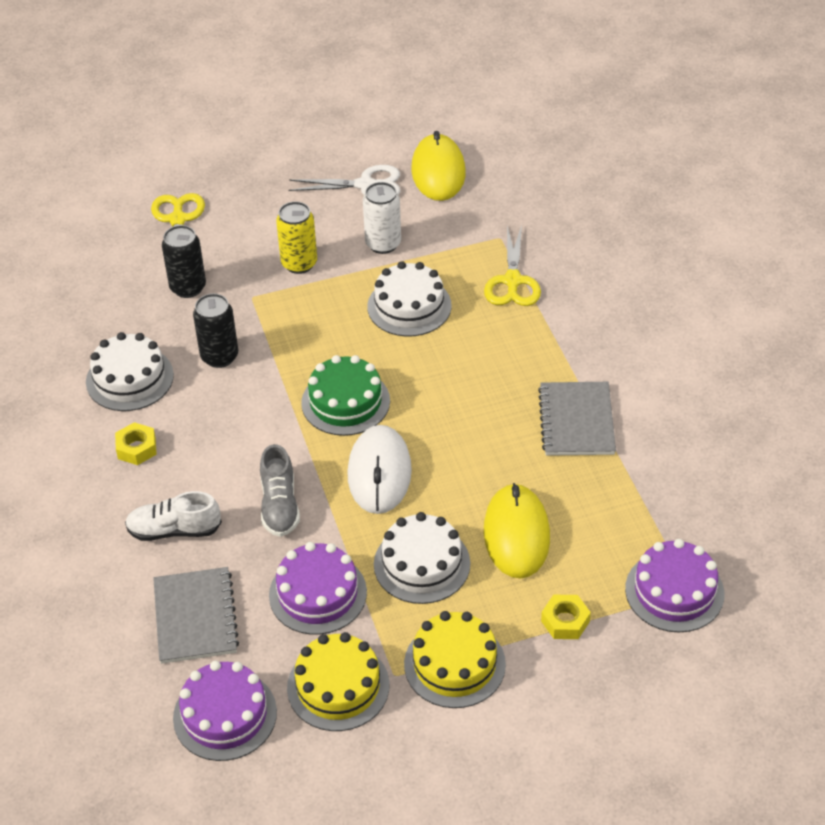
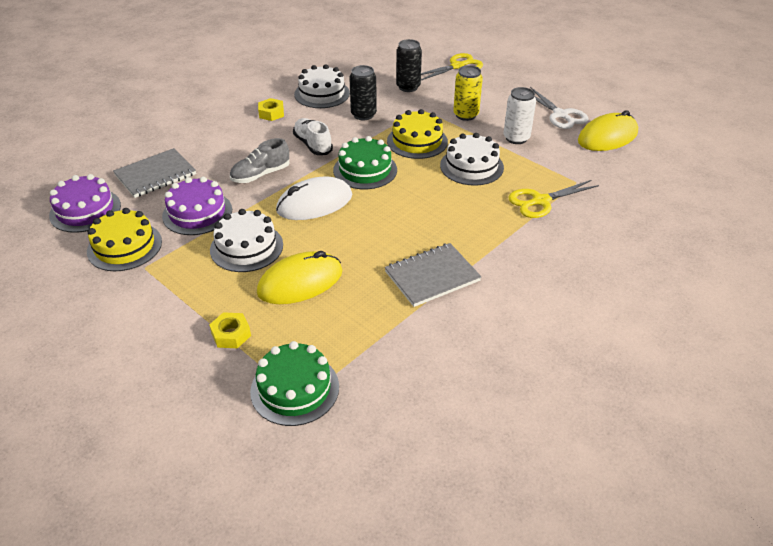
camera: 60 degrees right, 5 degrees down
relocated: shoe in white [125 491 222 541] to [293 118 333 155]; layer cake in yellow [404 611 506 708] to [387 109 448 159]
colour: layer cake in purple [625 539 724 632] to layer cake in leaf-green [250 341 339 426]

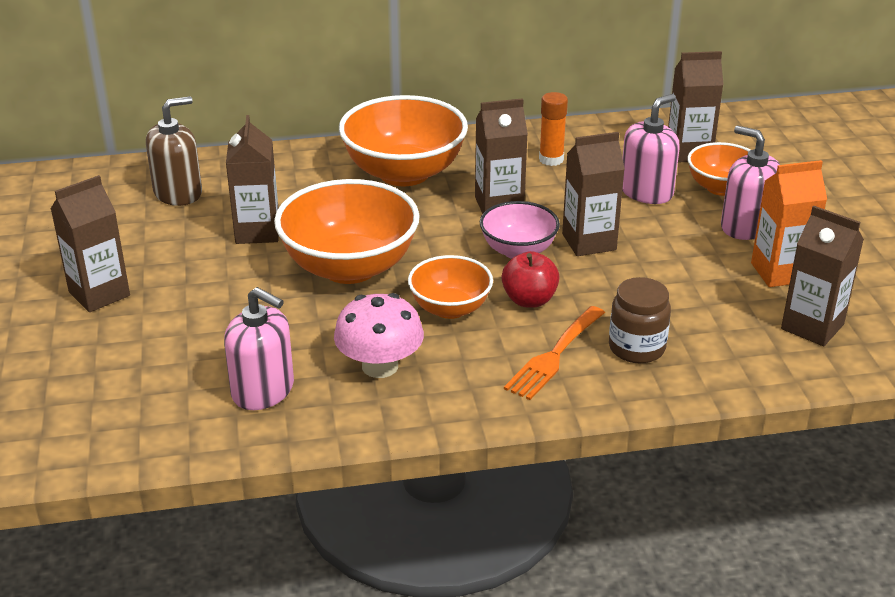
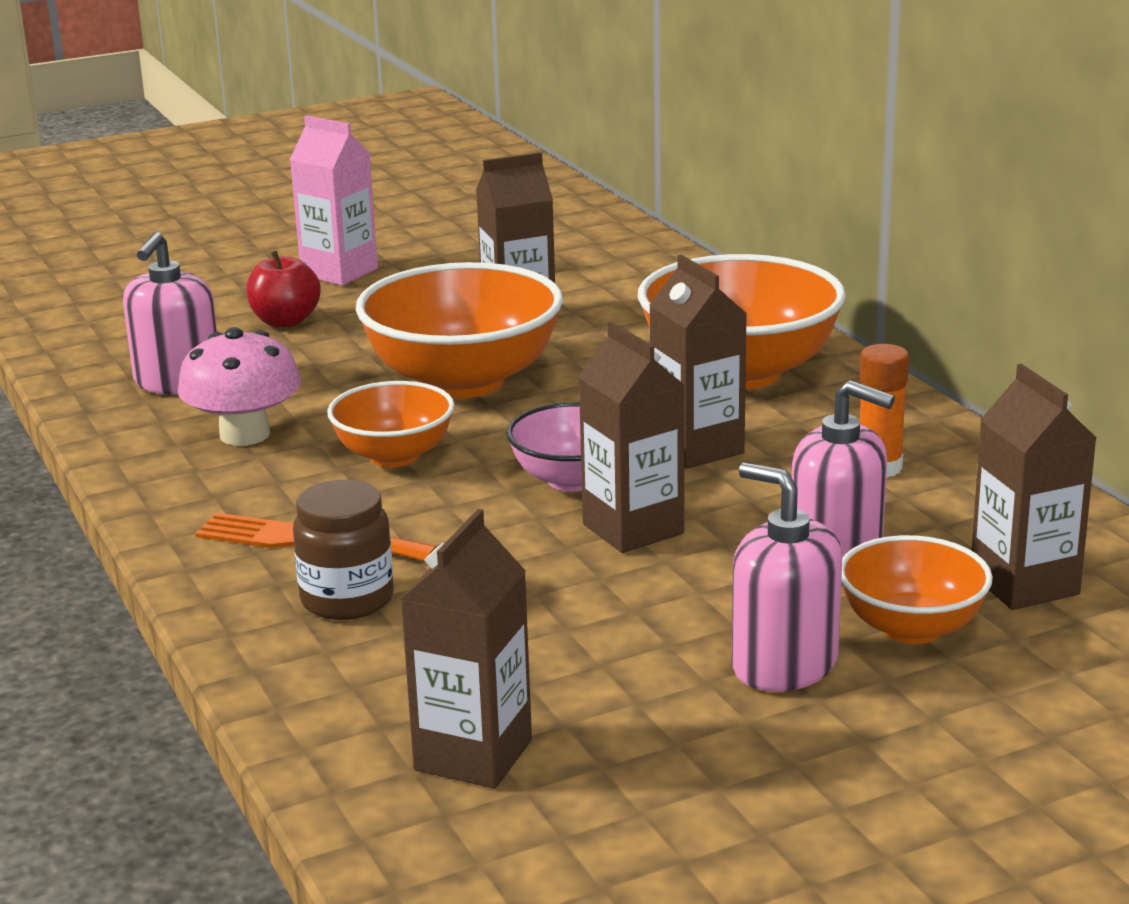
camera: 75 degrees right, 10 degrees down
missing: soap pump in russet [146 96 202 206]; carton in bright orange [751 160 827 287]
relocated: apple in scarlet [502 251 560 308] to [246 251 321 327]
colour: carton in russet [51 175 130 312] to carton in rose-pink [290 115 378 286]
spun: soap pump in rose-pink [721 126 780 240] = [732 462 842 692] 75 degrees counterclockwise

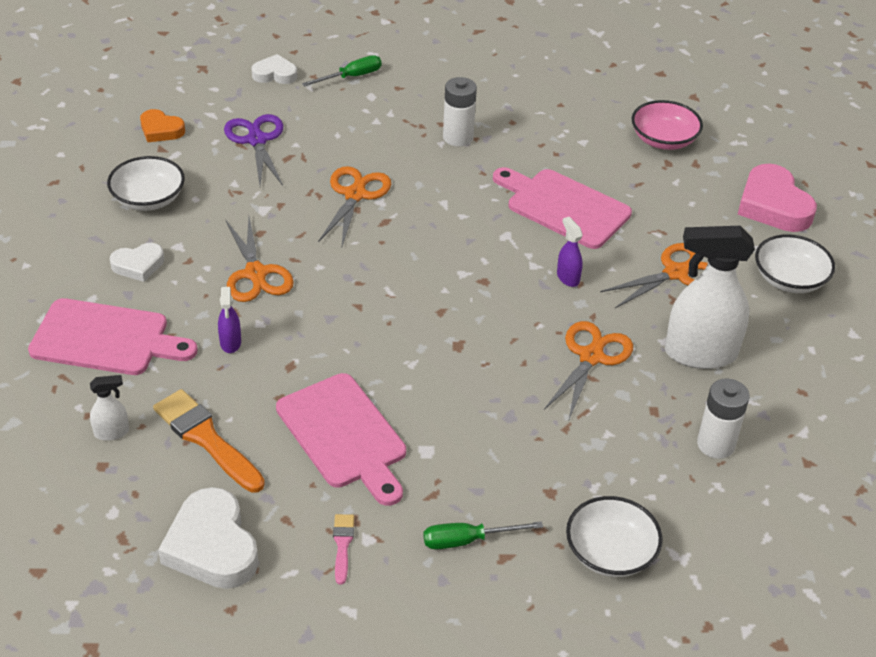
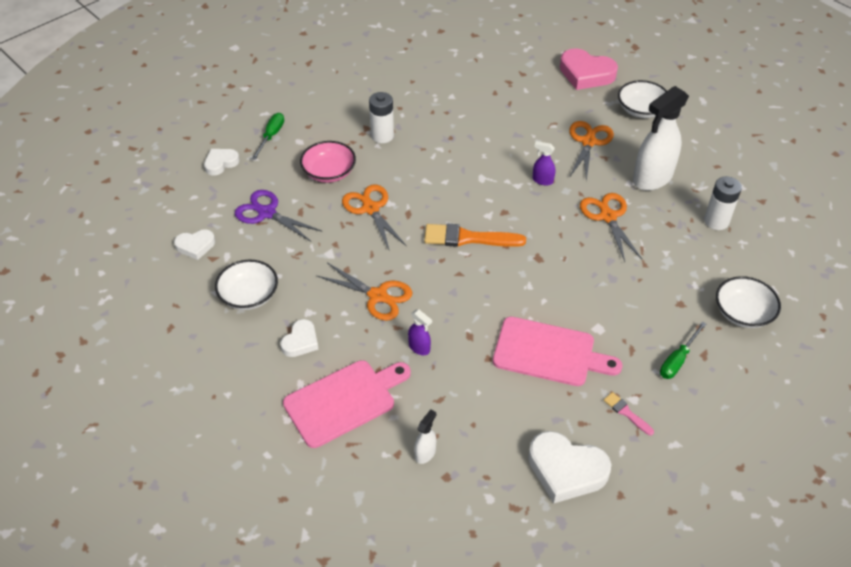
camera: 40 degrees left, 5 degrees up
missing: chopping board in rose-pink [493 167 632 249]
relocated: paintbrush in bright orange [153 389 265 493] to [424 224 526 247]; deep dish in rose-pink [632 100 703 150] to [300 141 356 183]
colour: heart in bright orange [140 109 185 142] to heart in white [174 229 215 260]

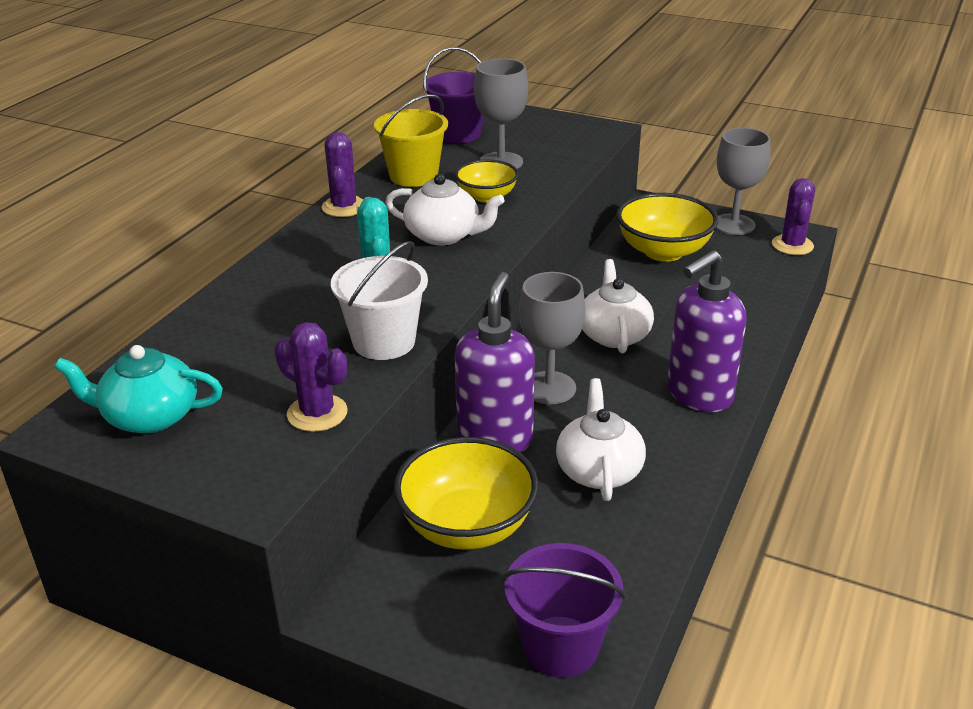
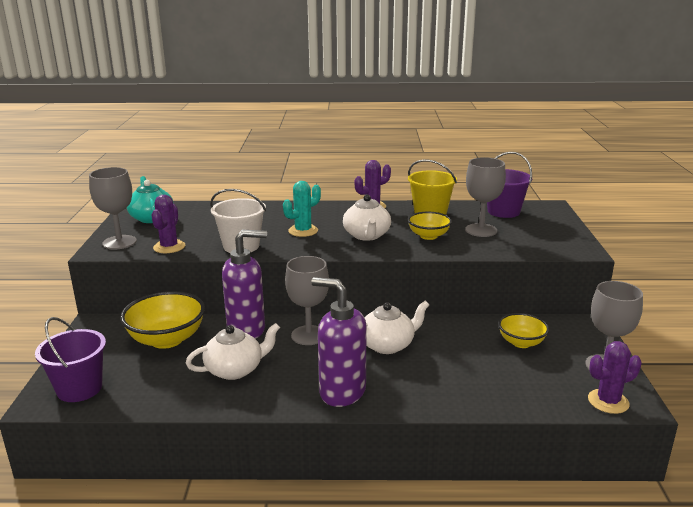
camera: 65 degrees right, 10 degrees down
appeared: goblet in grey [89 167 137 249]
size: deep dish in yellow [616 193 718 262] = [498 313 549 348] x0.60

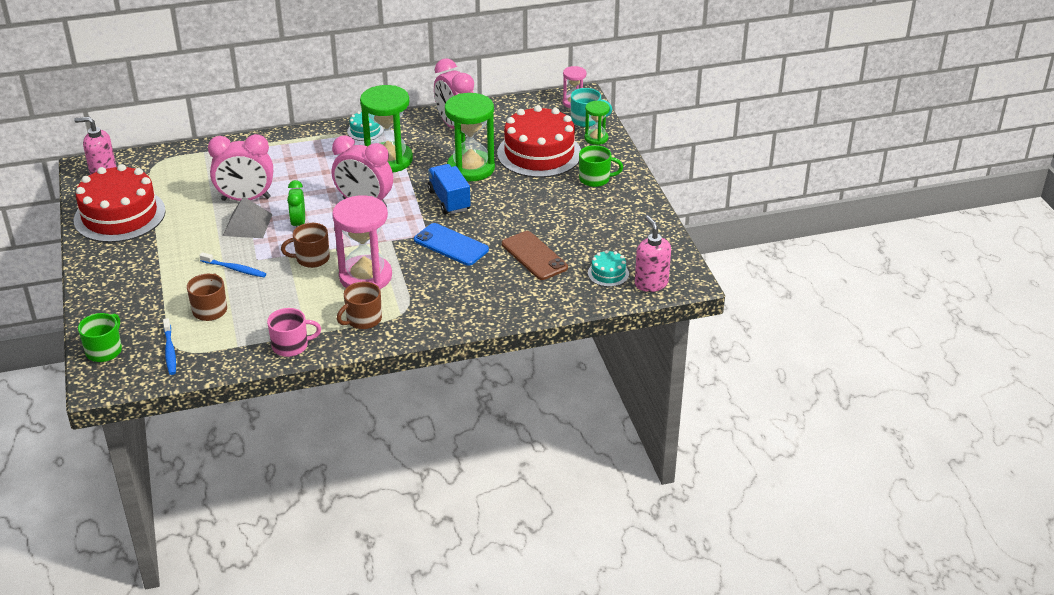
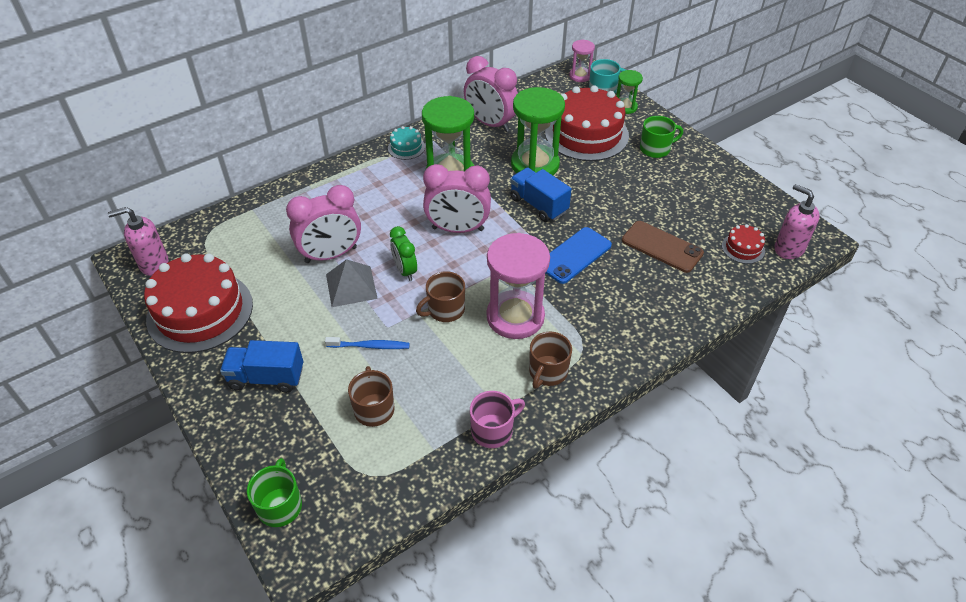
camera: 20 degrees left, 10 degrees up
missing: toothbrush in royal blue [163 318 176 375]
appeared: toy truck in royal blue [220 340 303 393]
colour: layer cake in aqua [588 250 629 287] to layer cake in scarlet [722 224 765 264]
spun: phone in royal blue [414 223 489 266] = [546 227 612 284] 60 degrees counterclockwise

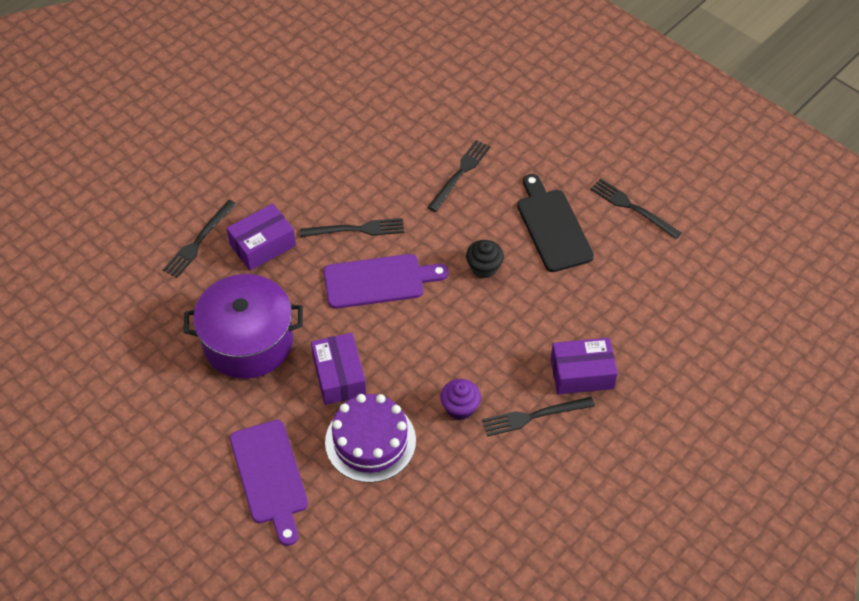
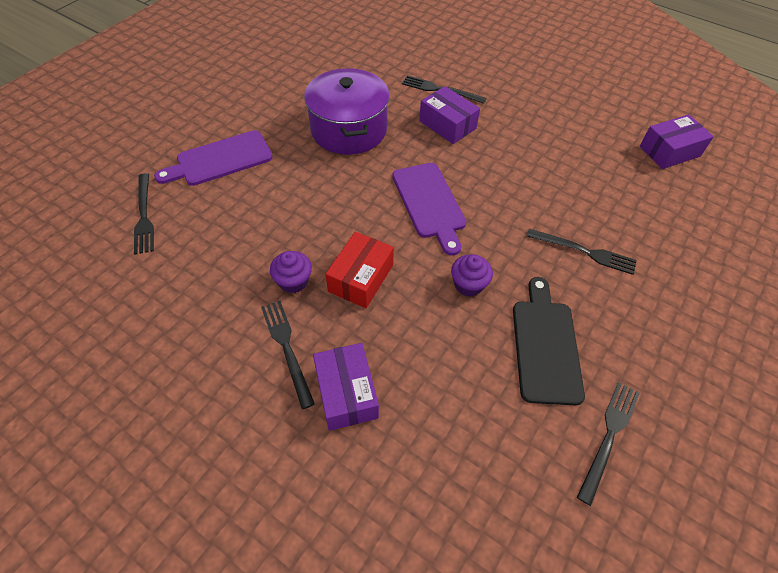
camera: 80 degrees right, 0 degrees up
missing: layer cake in purple [325 394 416 483]
appeared: box in scarlet [325 232 394 308]
relocated: table fork in black [300 218 404 237] to [134 173 154 255]; box in purple [311 333 366 405] to [640 114 714 169]
colour: muffin in black [466 240 504 278] to muffin in purple [451 255 493 297]
spun: chopping board in black [517 174 594 272] = [513 277 585 406] 60 degrees counterclockwise

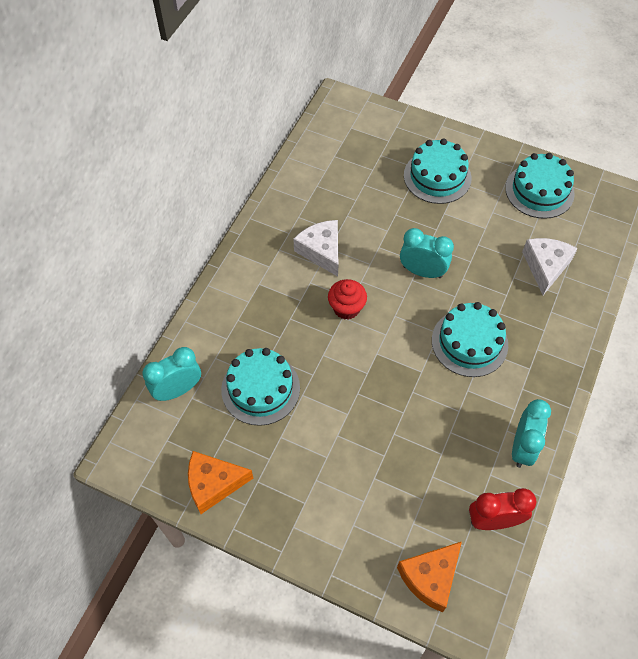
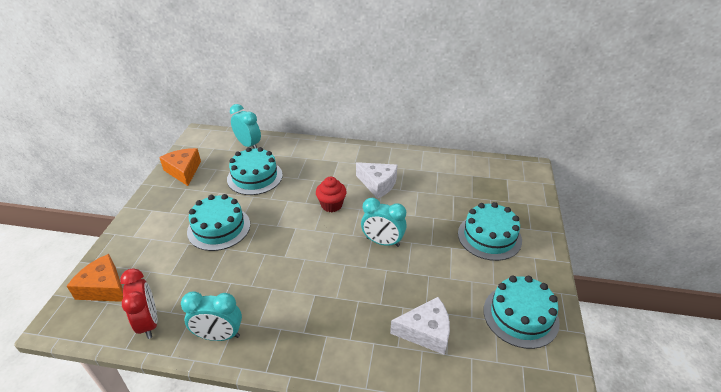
camera: 75 degrees right, 20 degrees down
relocated: layer cake in aqua [432 302 508 377] to [187 194 250 251]
spun: cheese wedge in white [293 220 338 277] = [356 162 397 199] 75 degrees clockwise; alarm clock in aqua [400 228 454 278] = [361 198 407 247] 105 degrees clockwise

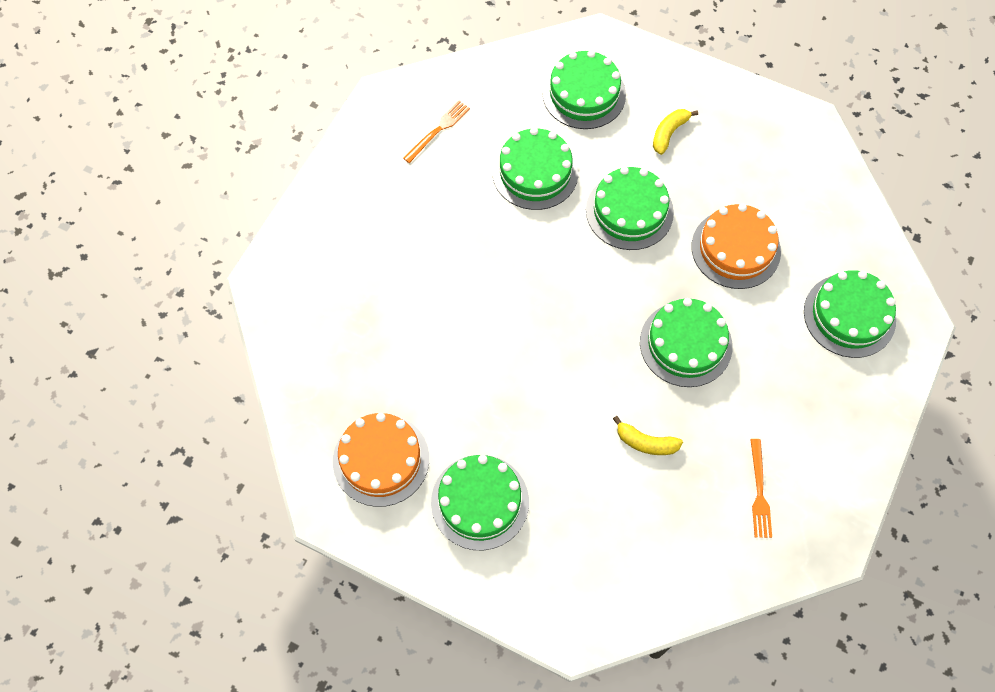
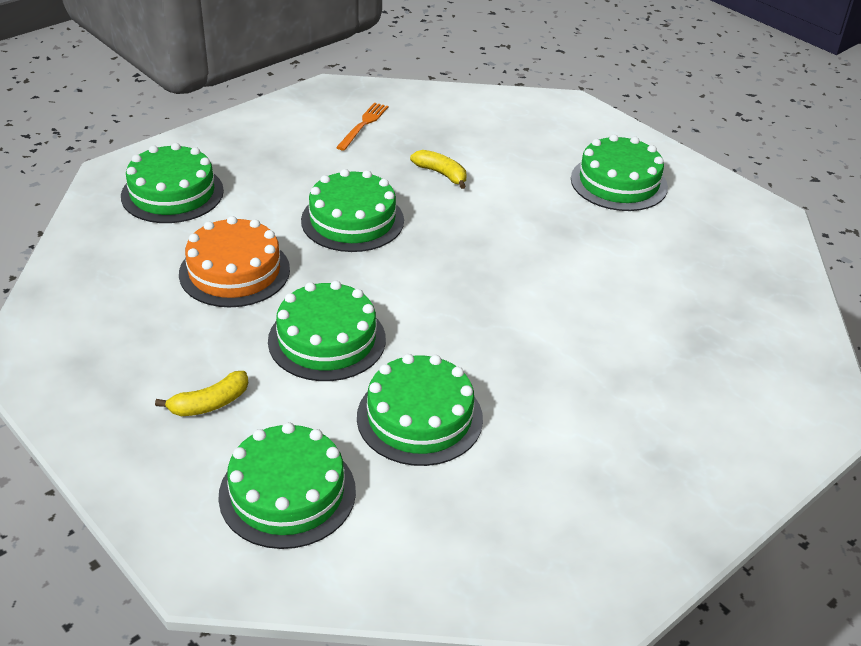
camera: 160 degrees left, 25 degrees down
missing: layer cake in bright orange [333 413 429 507]; table fork in bright orange [403 101 470 163]

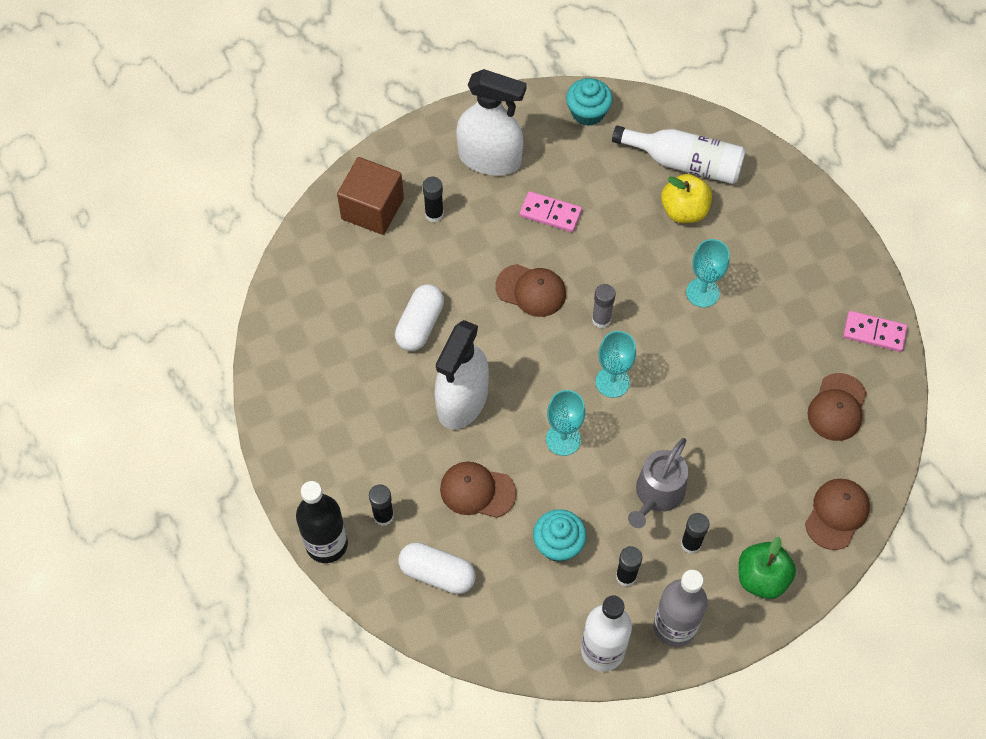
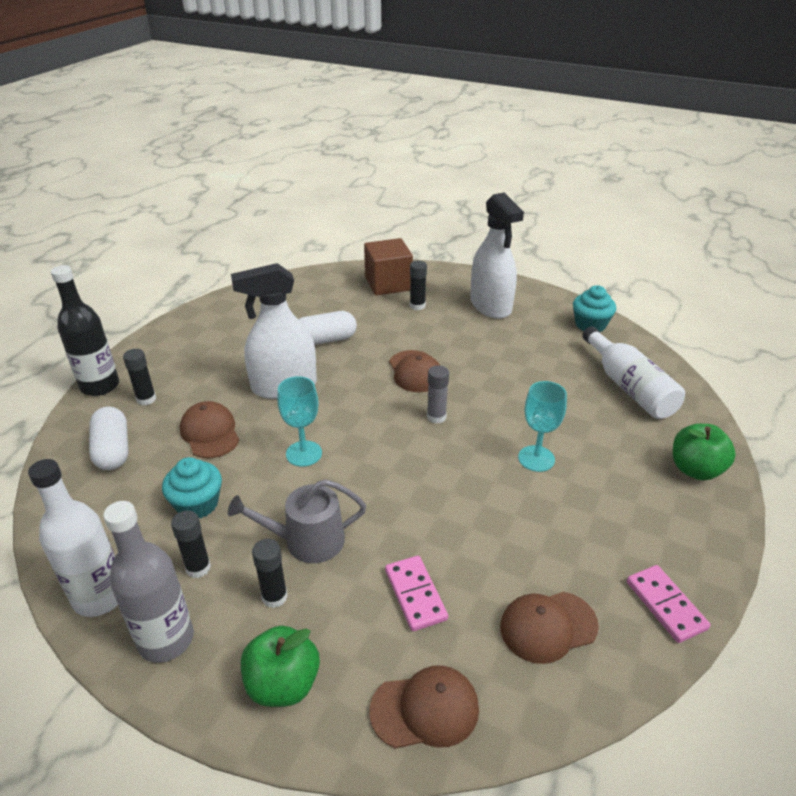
camera: 50 degrees right, 25 degrees down
missing: goblet in aqua [596 331 636 398]; apple in yellow [661 174 712 223]
appeared: apple in leaf-green [673 424 736 480]
relocated: domino piece in rose-pink [520 191 582 232] to [385 556 448 631]

